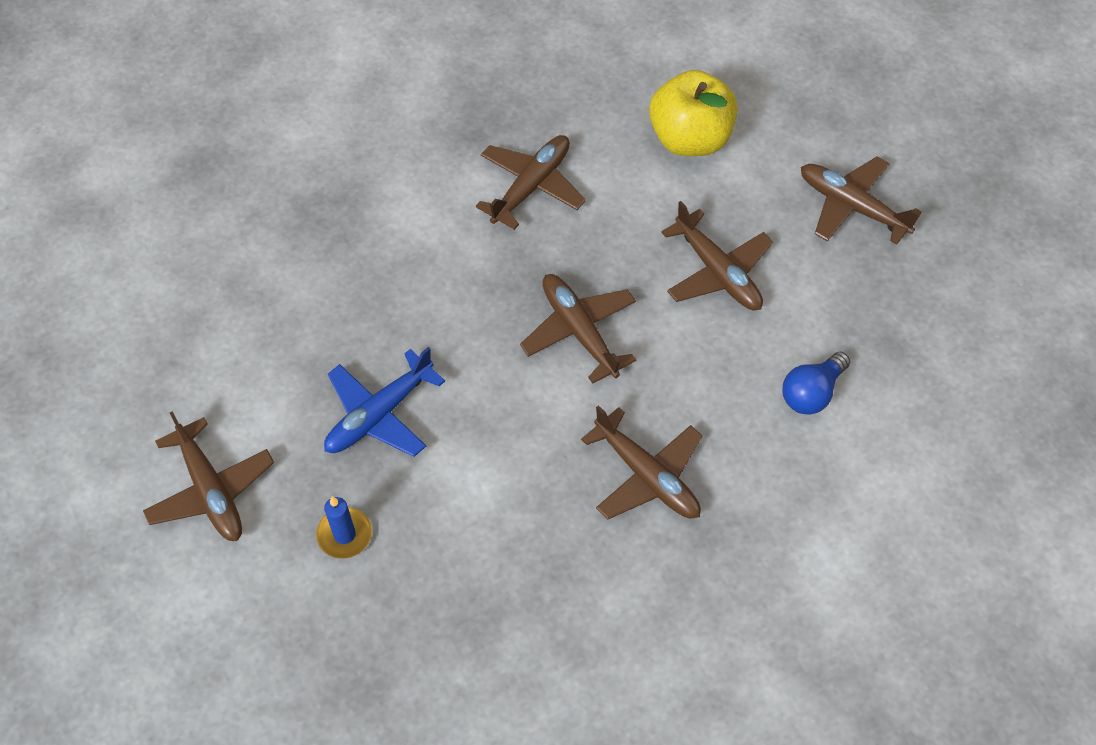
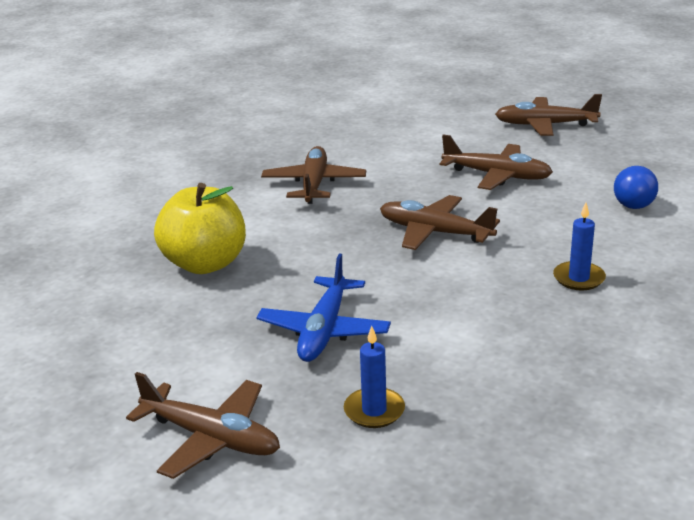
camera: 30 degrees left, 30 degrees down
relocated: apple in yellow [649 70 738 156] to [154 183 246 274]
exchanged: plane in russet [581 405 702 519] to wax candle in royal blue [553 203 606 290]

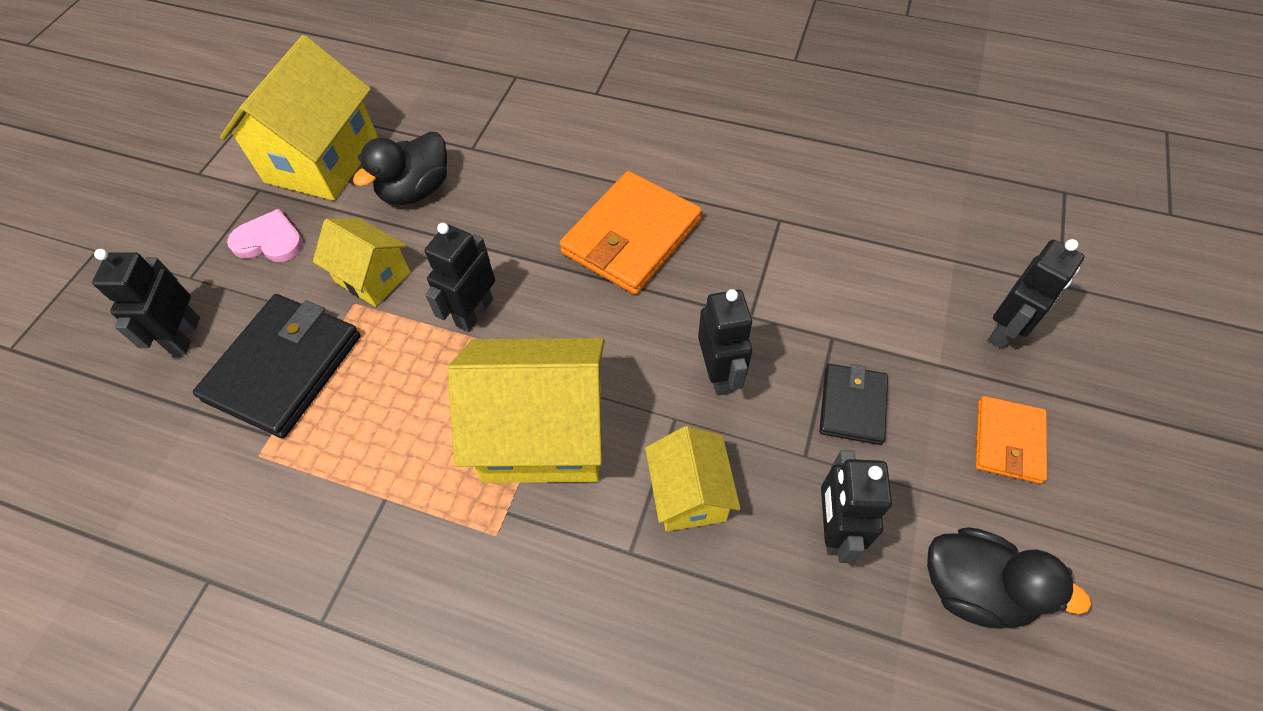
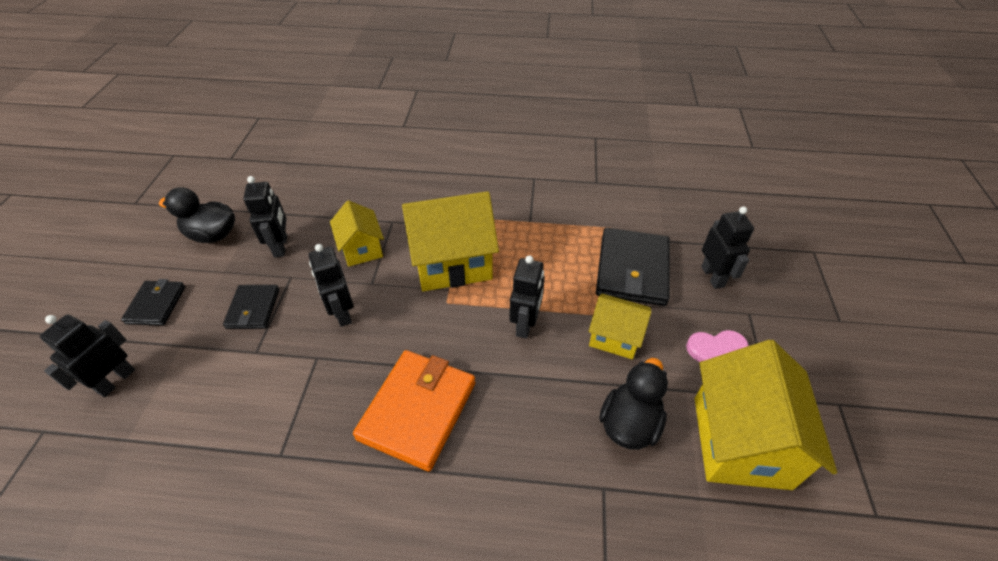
camera: 165 degrees right, 10 degrees down
colour: billfold in bright orange [976 396 1047 484] to billfold in black [121 279 185 326]

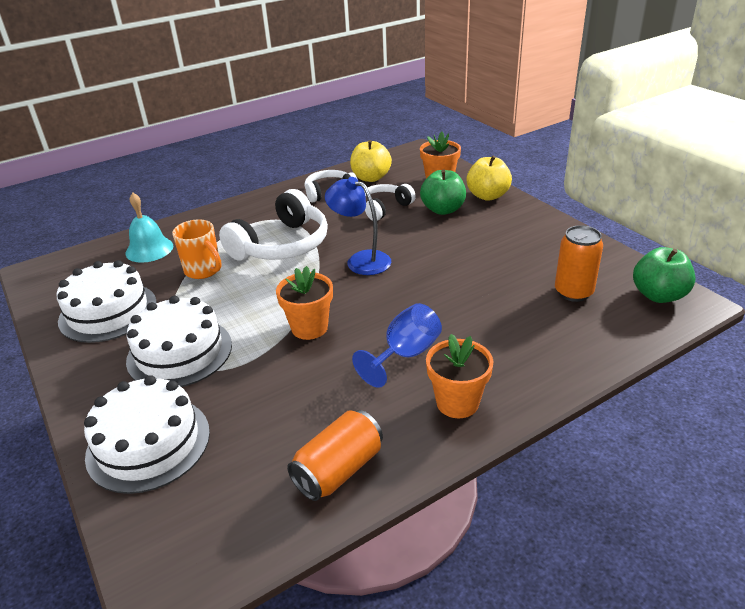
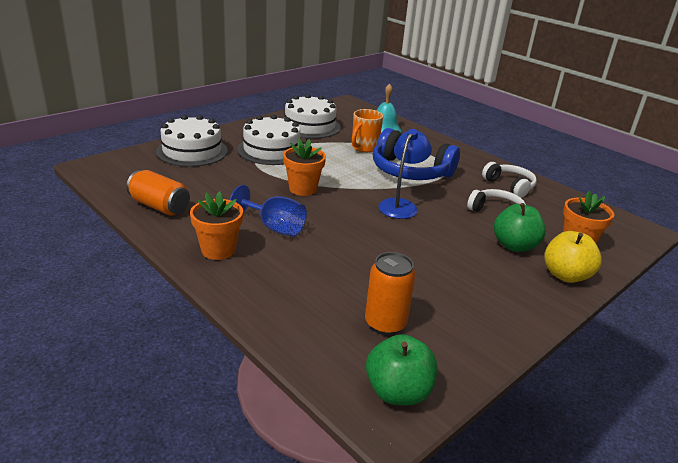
camera: 75 degrees right, 5 degrees down
missing: apple in yellow [350 140 392 182]
colour: headset in white [219 189 328 261] to headset in royal blue [373 128 460 180]

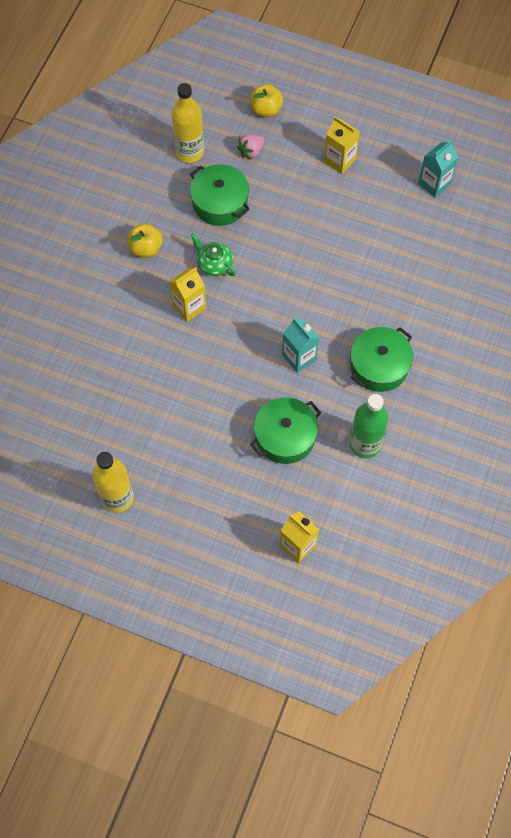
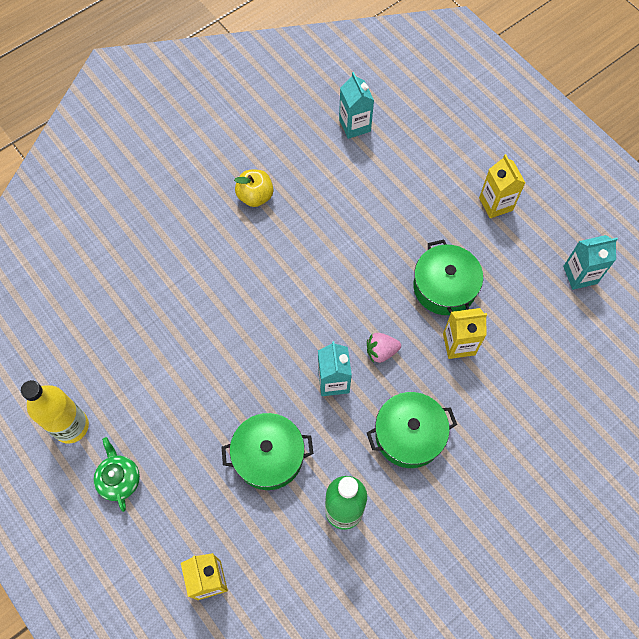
camera: 30 degrees right, 0 degrees up
missing: apple in yellow [250 84 283 117]
relocated: carton in yellow [169 267 206 322] to [443 308 487 359]; pot in leaf-green [190 164 250 226] to [413 240 483 315]; tea pot in leaf-green [190 233 236 276] to [93 437 140 512]; berry in rose-pink [237 134 264 159] to [367 333 401 363]
exchanged: bottle in yellow [171 83 204 163] to carton in aqua [339 72 374 139]

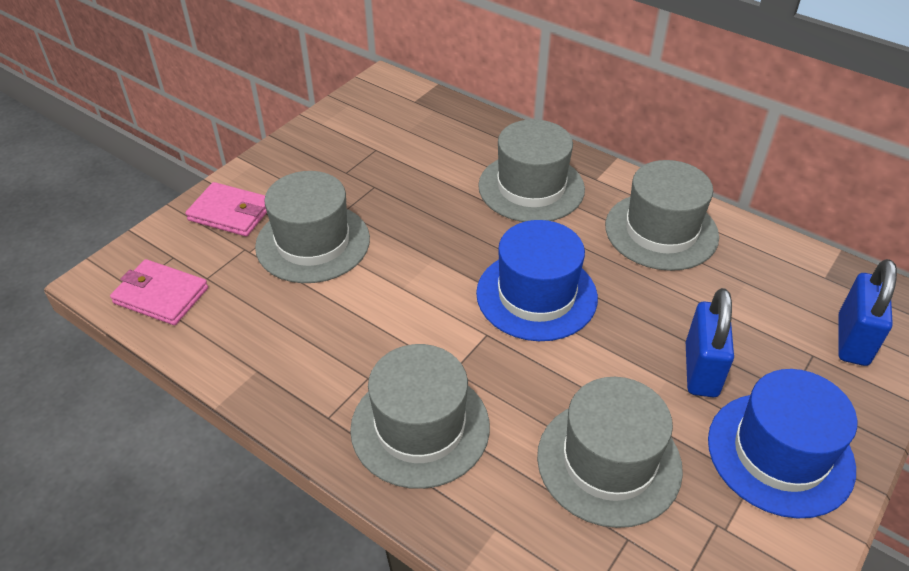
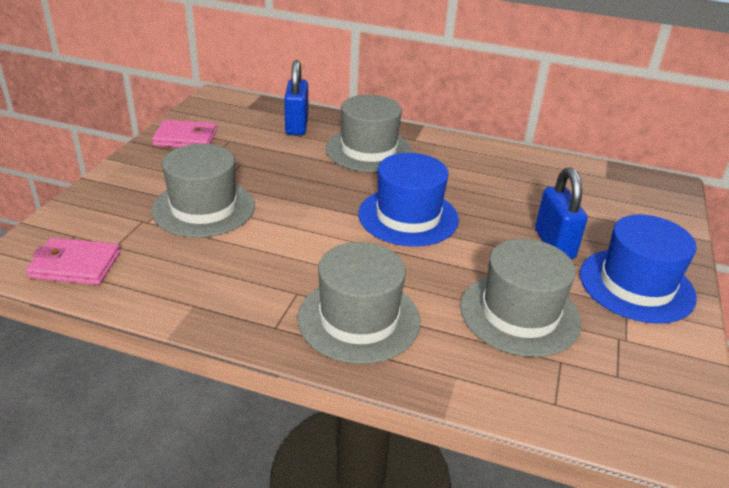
camera: 20 degrees left, 10 degrees down
missing: tall hat in grey [605 160 719 271]
relocated: billfold in rose-pink [186 182 267 236] to [152 120 217 147]; padlock in royal blue [838 259 897 366] to [284 60 308 135]

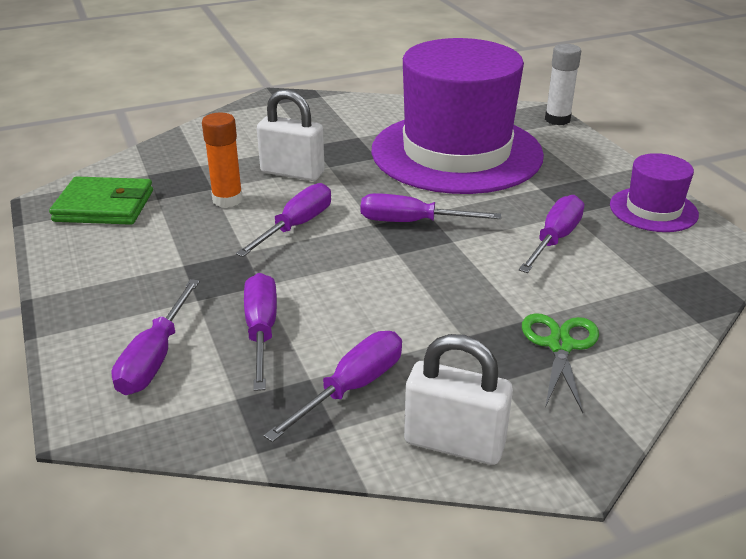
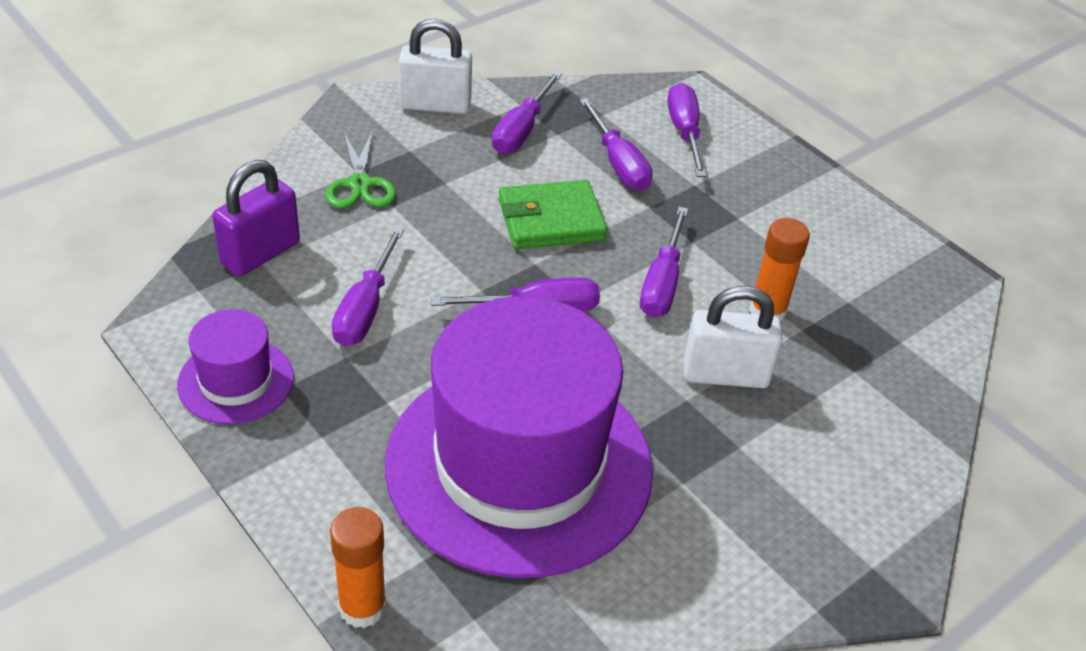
camera: 160 degrees right, 10 degrees up
appeared: padlock in purple [212 160 300 276]
relocated: billfold in leaf-green [49 176 153 225] to [499 180 607 250]
colour: glue in white [545 44 581 125] to glue in bright orange [330 507 387 628]

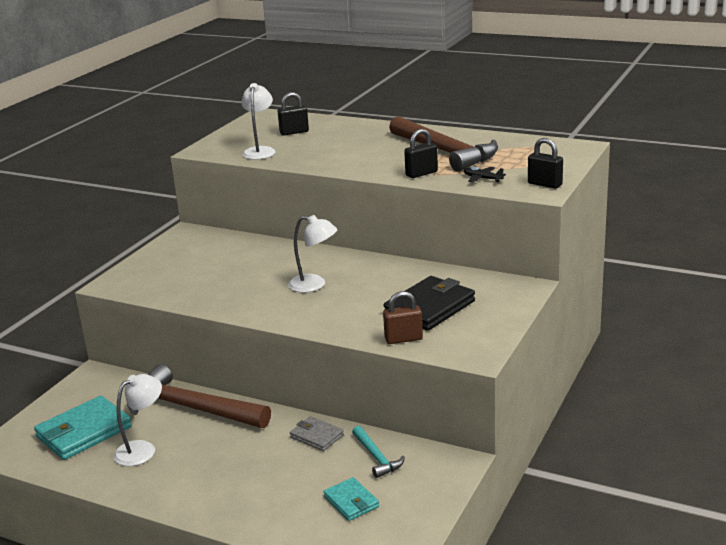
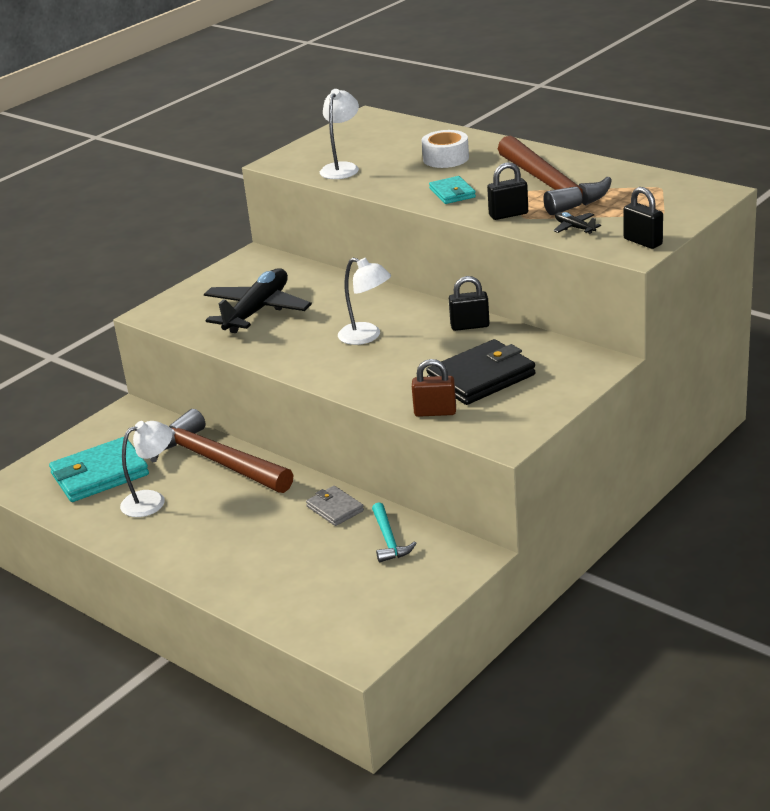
camera: 15 degrees right, 5 degrees up
appeared: plane in black [204 268 312 333]; roll of tape in white [421 130 469 168]
relocated: padlock in black [278 92 309 135] to [449 276 490 331]; billfold in aqua [323 477 379 521] to [429 176 476 204]

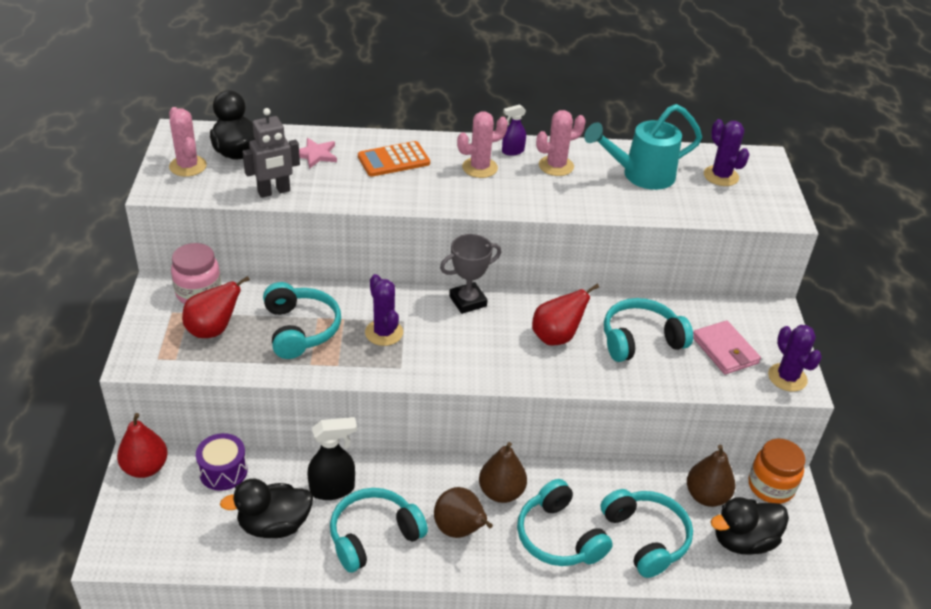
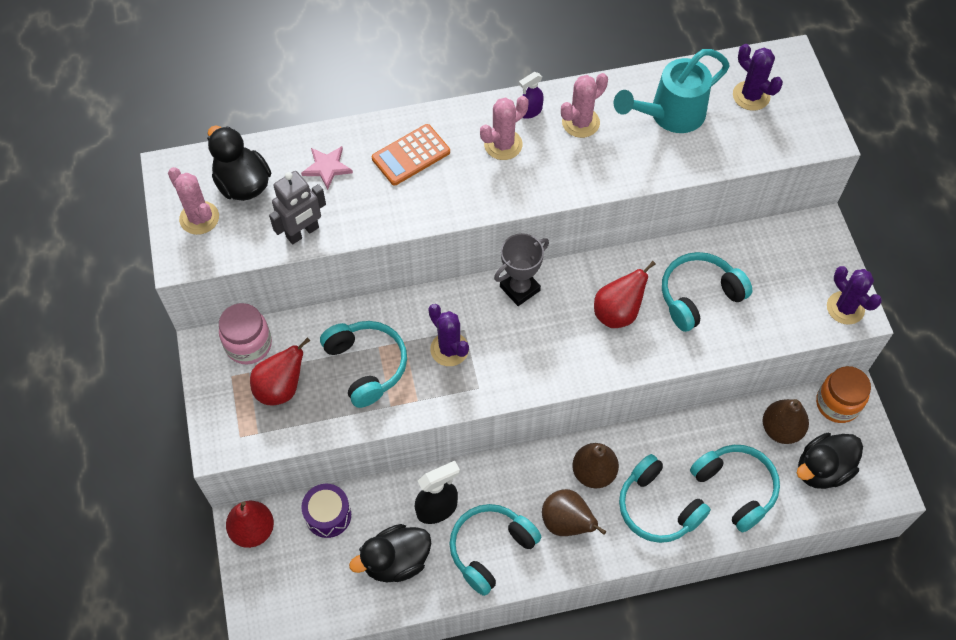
camera: 10 degrees left, 20 degrees up
missing: billfold in rose-pink [693 320 761 375]

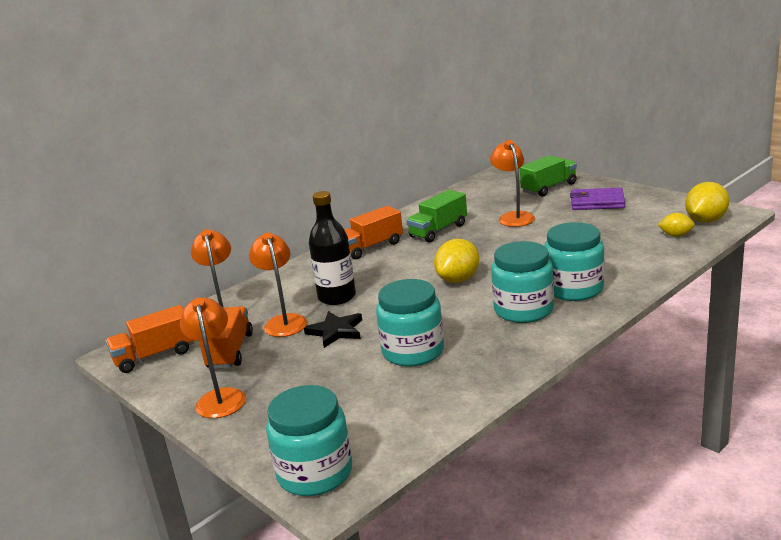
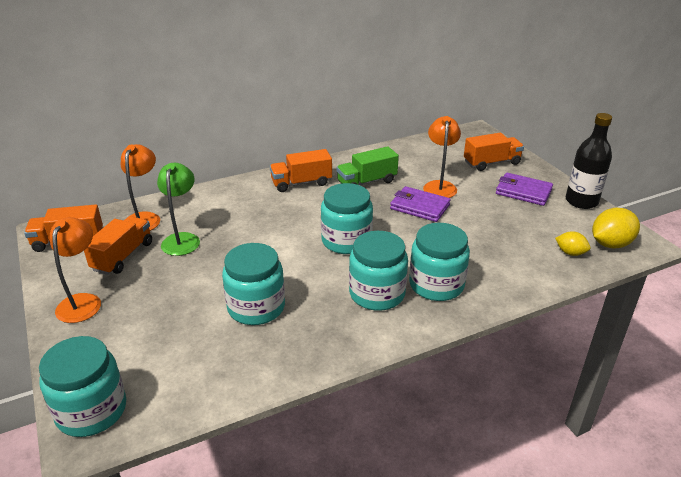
camera: 15 degrees right, 10 degrees up
missing: five-pointed star in black [304 311 362 348]
appeared: billfold in purple [390 186 451 222]
relocated: bottle in black [309 191 356 305] to [566 113 612 209]
exchanged: lemon in yellow [434 239 479 283] to preserve jar in aqua [321 183 373 254]
colour: lamp in bright orange [249 233 307 337] to lamp in leaf-green [157 163 200 256]; toy truck in leaf-green [520 155 577 197] to toy truck in bright orange [464 133 524 171]

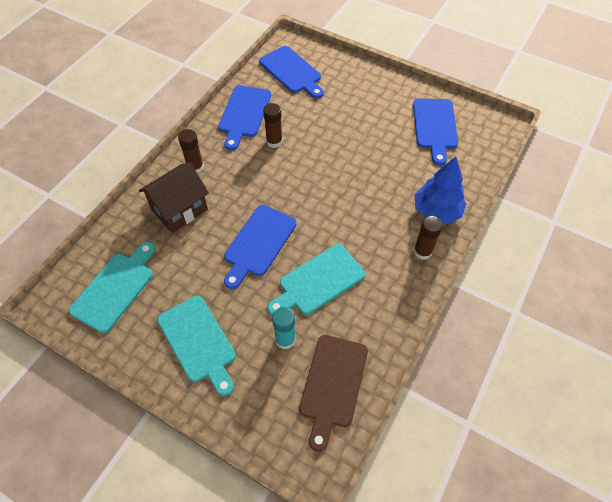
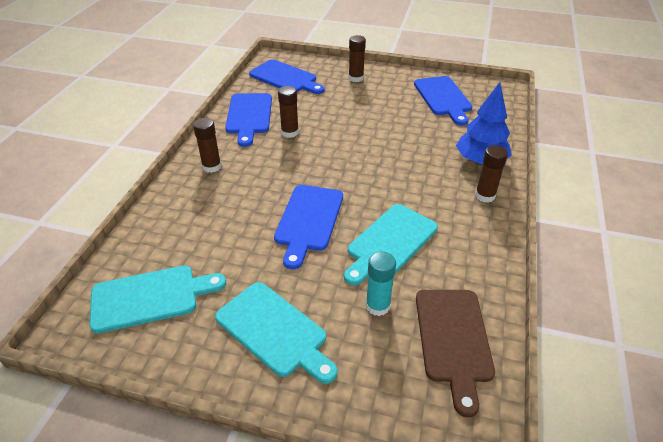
camera: 15 degrees left, 15 degrees down
missing: toy house in russet [139 162 209 233]
appeared: glue in russet [349 35 366 82]
spun: chopping board in aqua [69 242 155 333] = [90 266 226 334] 60 degrees clockwise

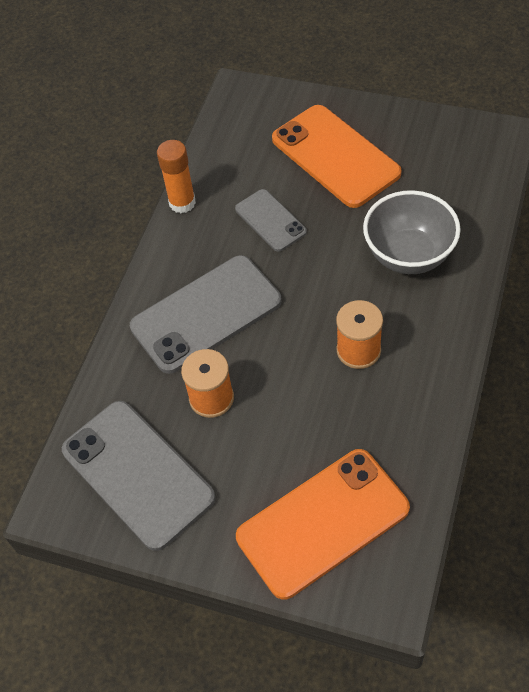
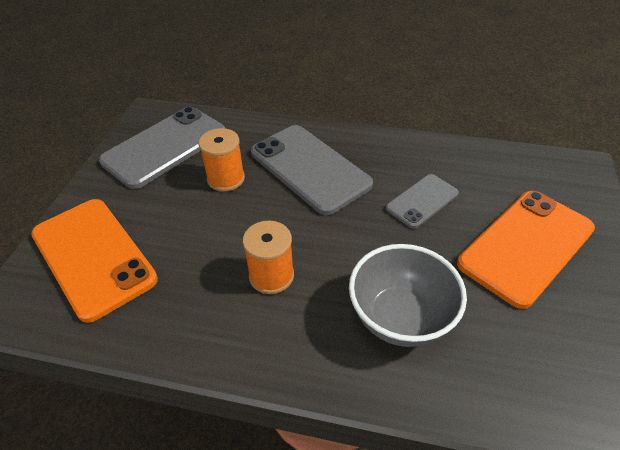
camera: 80 degrees right, 10 degrees down
missing: glue in bright orange [157 140 196 213]

